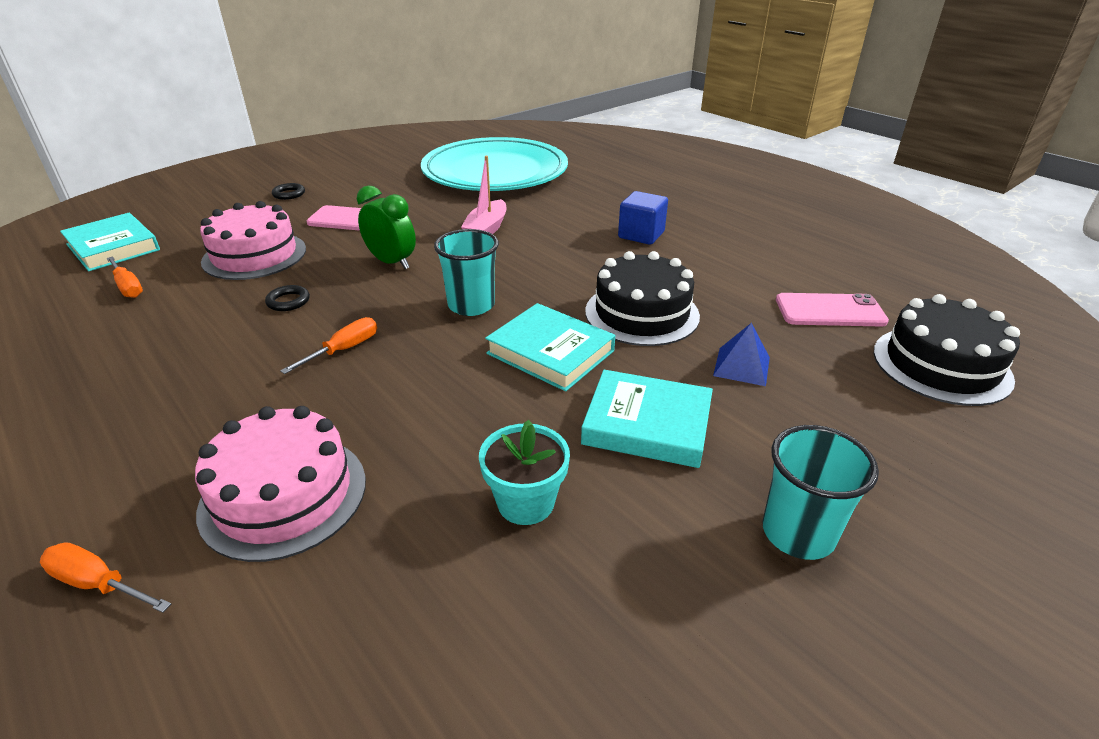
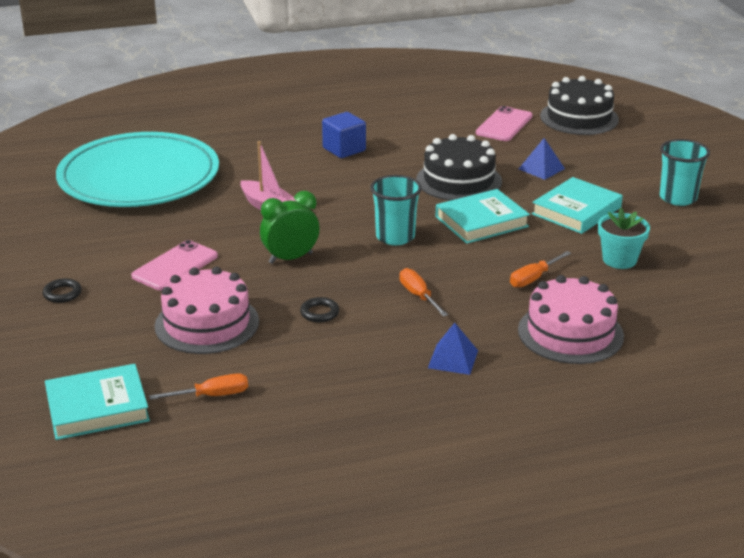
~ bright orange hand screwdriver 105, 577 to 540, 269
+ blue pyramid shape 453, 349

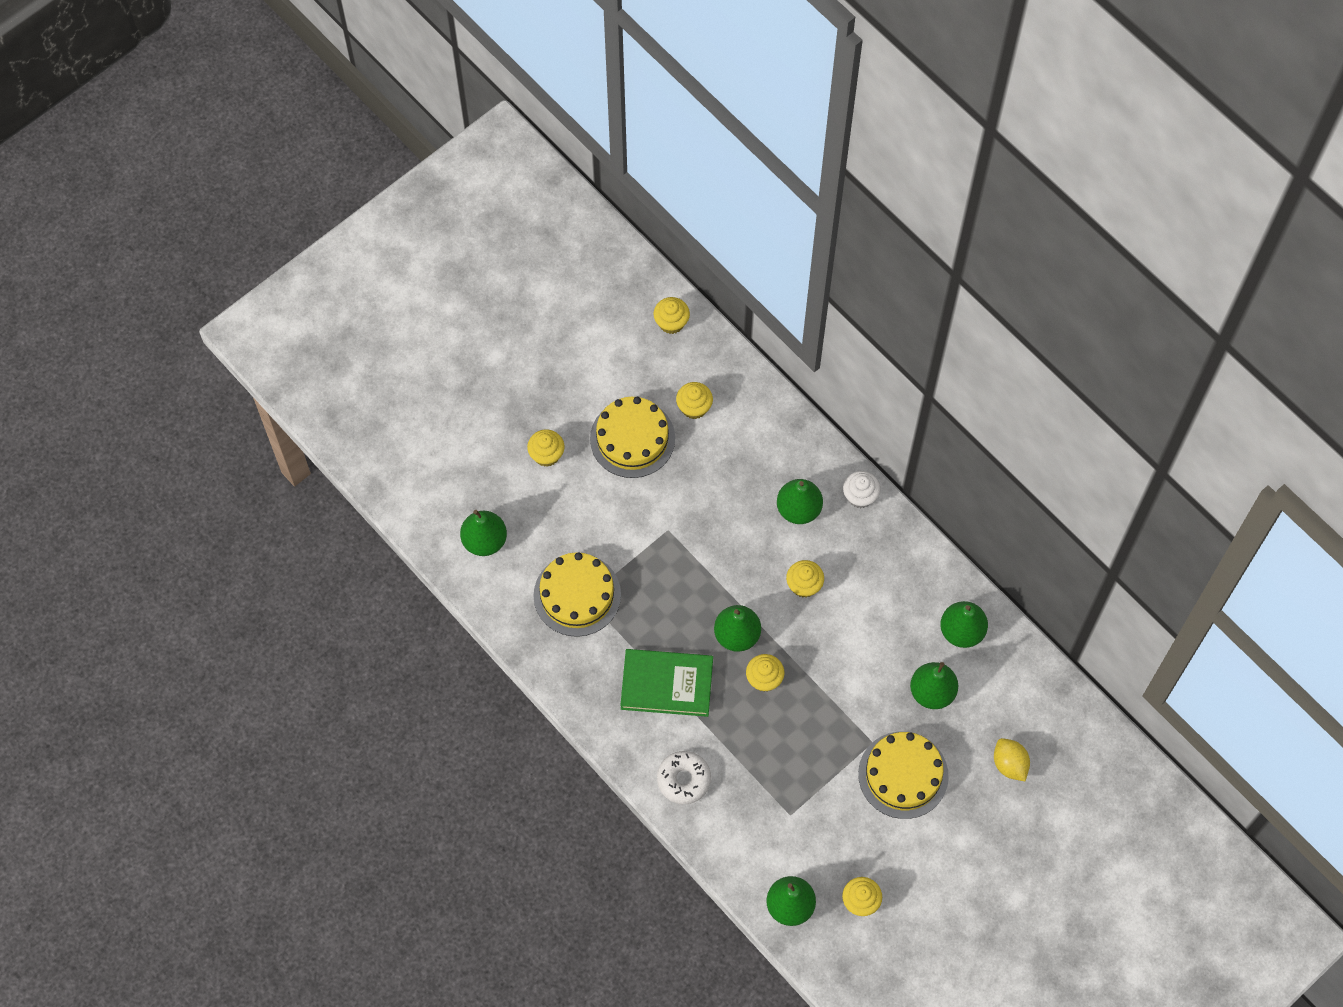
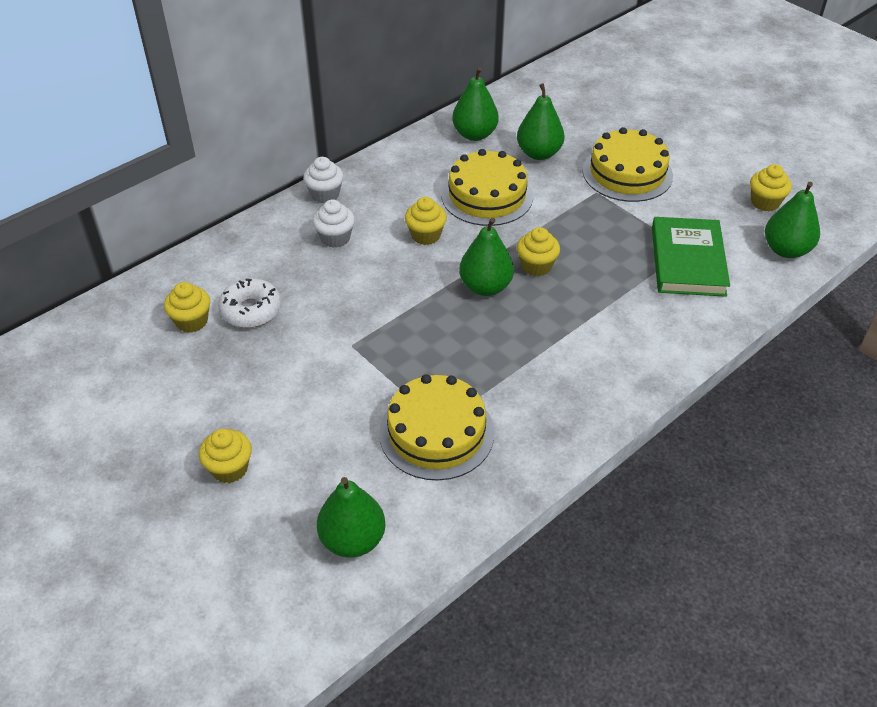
- yellow cupcake 671, 315
~ yellow layer cake 632, 437 to 487, 187
~ emerald pear fruit 800, 501 to snow-white cupcake 334, 223
~ emerald hardcover 666, 683 to 691, 257
- yellow citrus fruit 1012, 759
~ snow-white doughnut 684, 777 to 249, 303

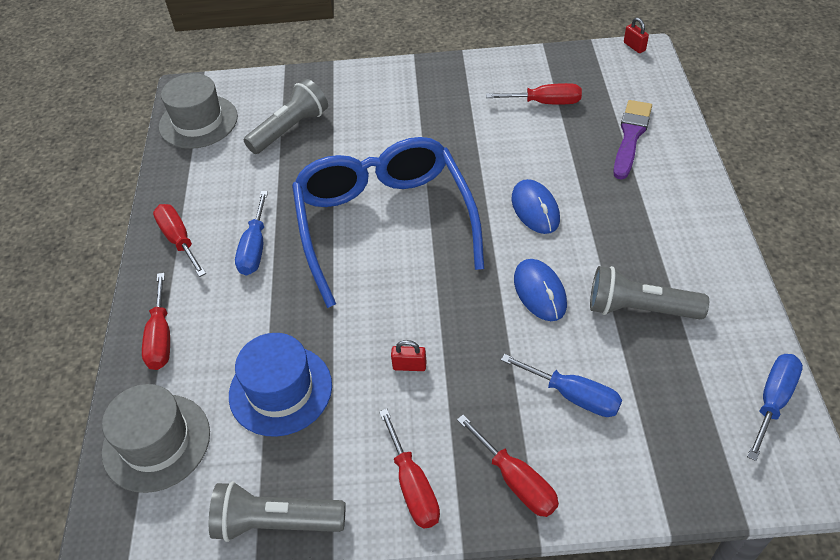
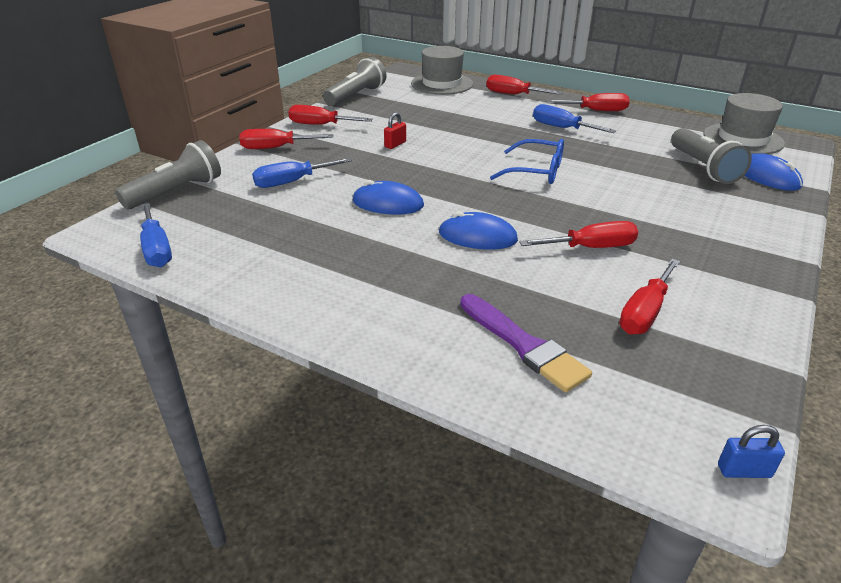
~ red small lock 636, 35 to blue small lock 751, 451
~ blue glasses 388, 222 = 527, 161 x0.48
~ gray pocket torch 649, 292 to 168, 174
- blue tall hat 280, 385
+ blue PC mouse 773, 172
+ red hand screwdriver 578, 234

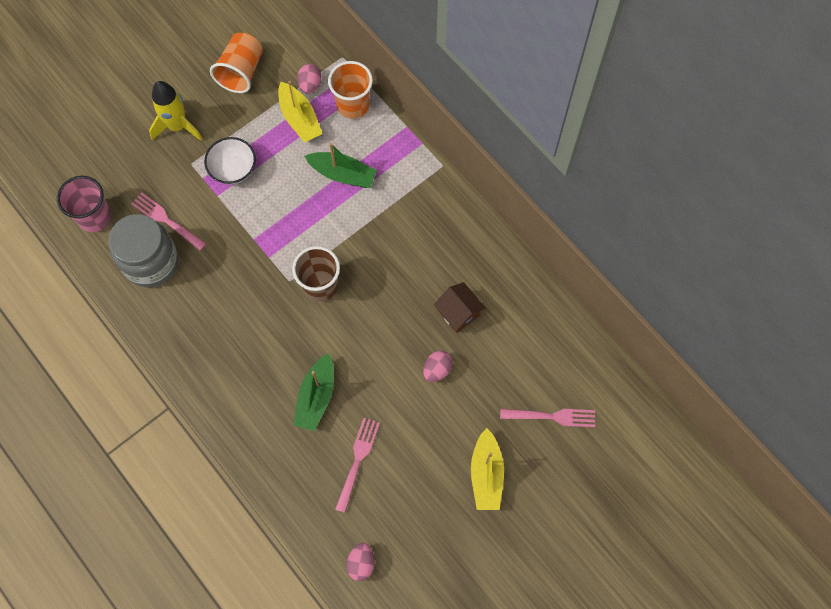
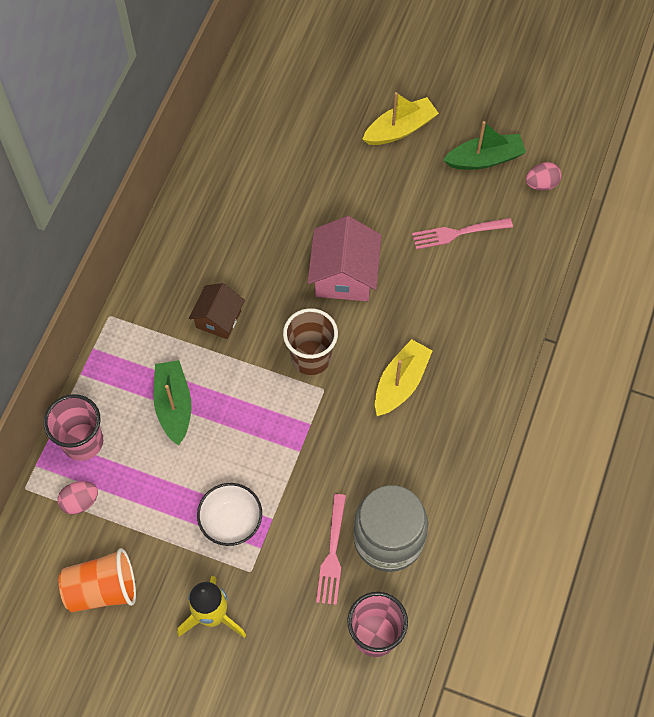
~ bright orange beaker 350, 90 to rosy beaker 73, 427
~ yellow toy boat 300, 112 to 403, 377
~ dark brown cottage 460, 307 to 217, 311
- rosy egg shape 438, 366
~ emerald toy boat 313, 392 to 484, 145
- rosy table fork 547, 418
+ rosy cottage 345, 258

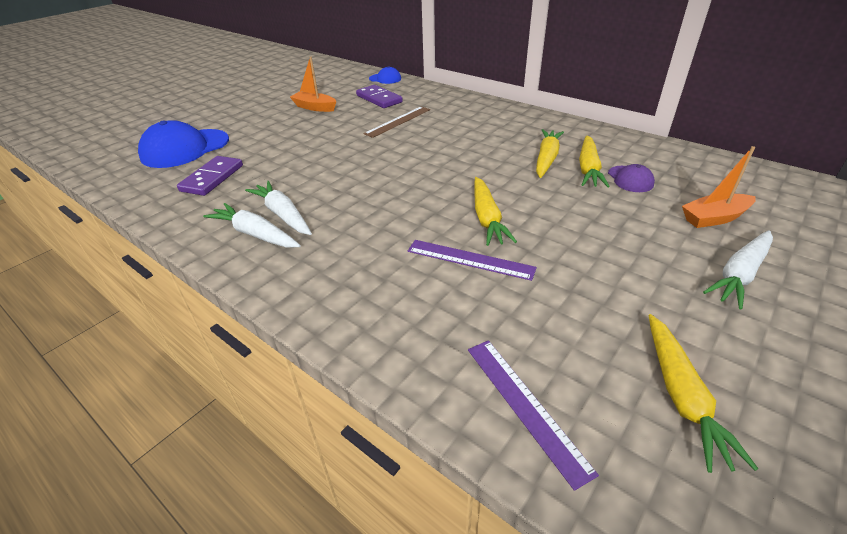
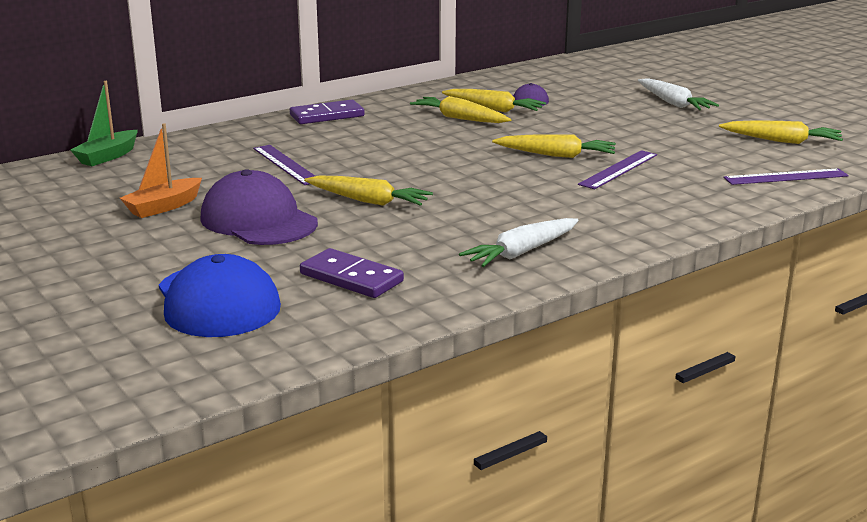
~ blue peaked cap 385, 75 to emerald toy boat 104, 123
~ purple domino 379, 96 to 327, 112
~ dark brown measuring stick 397, 122 to purple measuring stick 284, 165
- bright orange toy boat 719, 187
- snow-white carrot 278, 208
+ purple peaked cap 259, 207
+ yellow carrot 368, 191

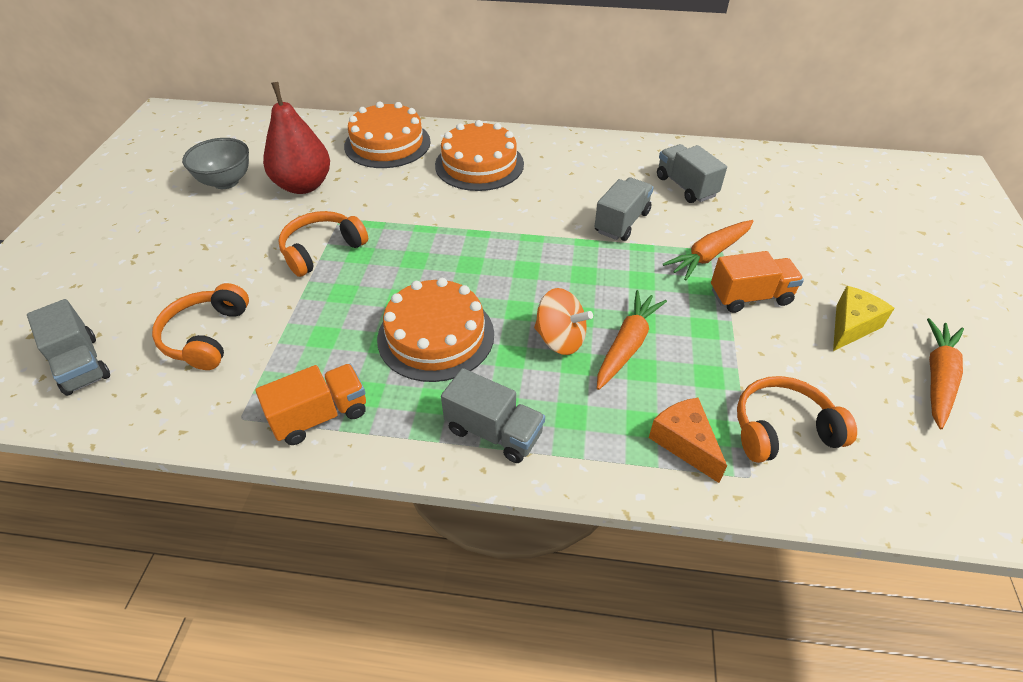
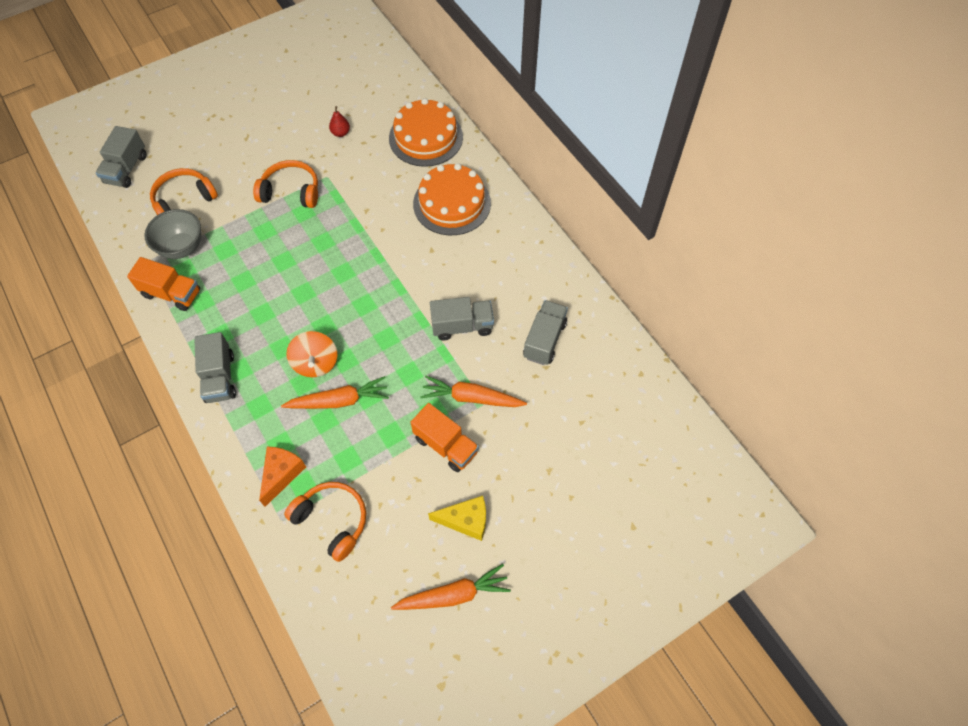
~ red pear fruit 296, 138 = 339, 121 x0.41
~ gray serving bowl 215, 163 to 173, 234
- bright orange layer cake 435, 330

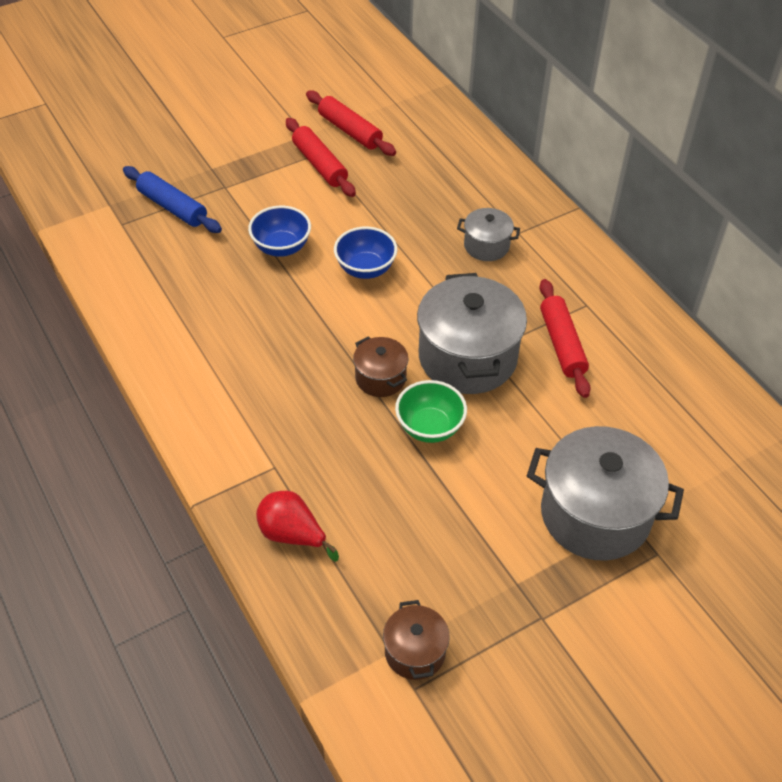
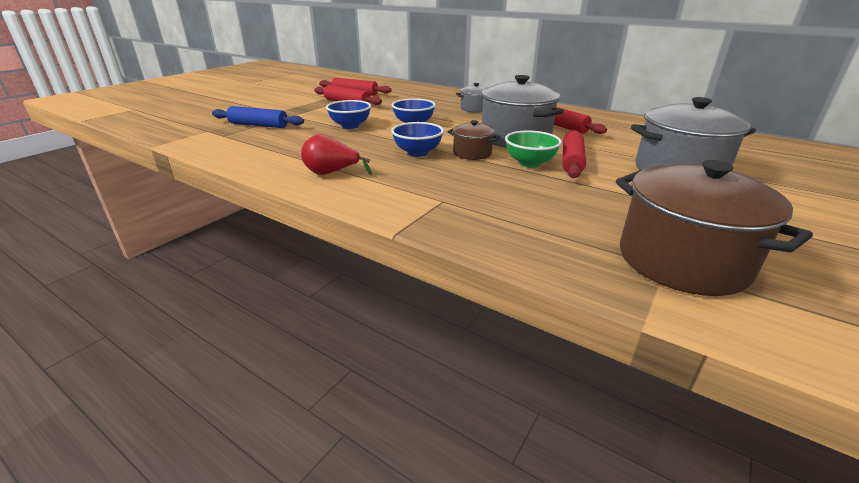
~ red pear fruit 297, 526 to 336, 154
~ dark brown pot 416, 640 = 714, 228 x1.98
+ blue serving bowl 417, 139
+ red pastry roller 574, 153

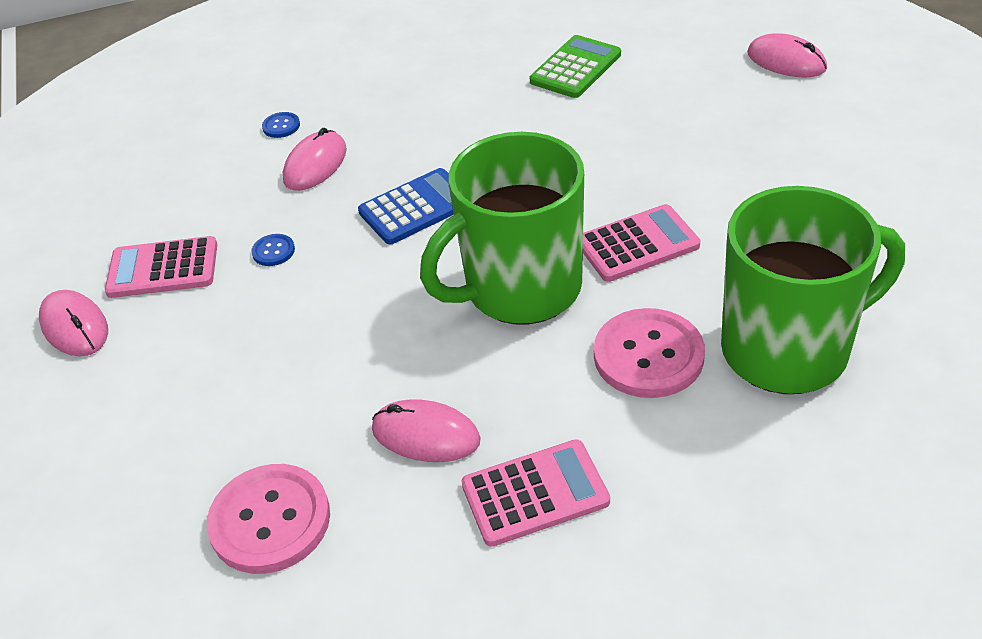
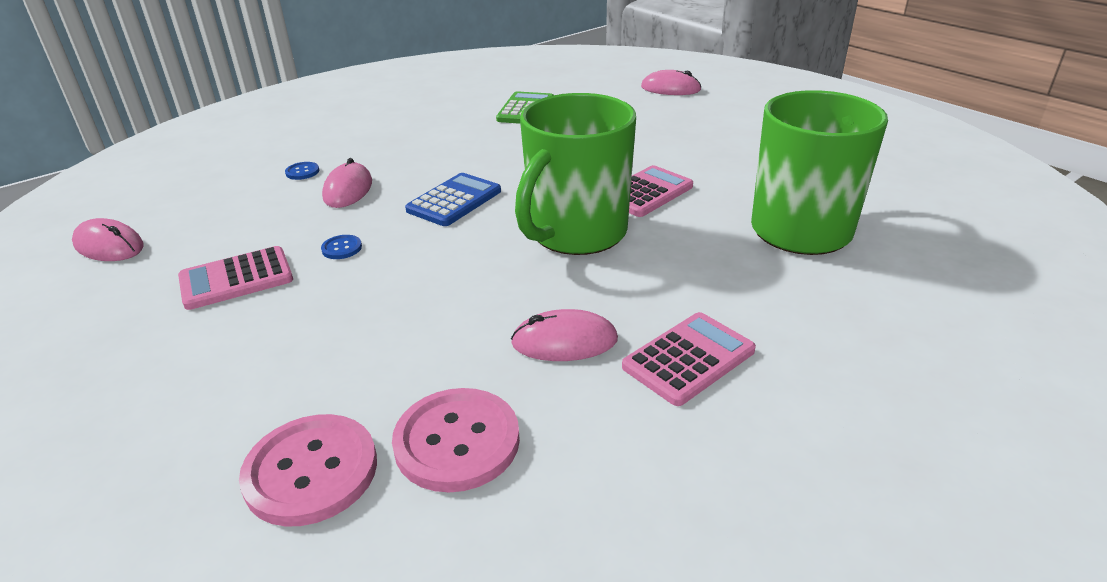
~ rosy PC mouse 73, 323 to 108, 239
~ rosy sewing button 649, 353 to 308, 470

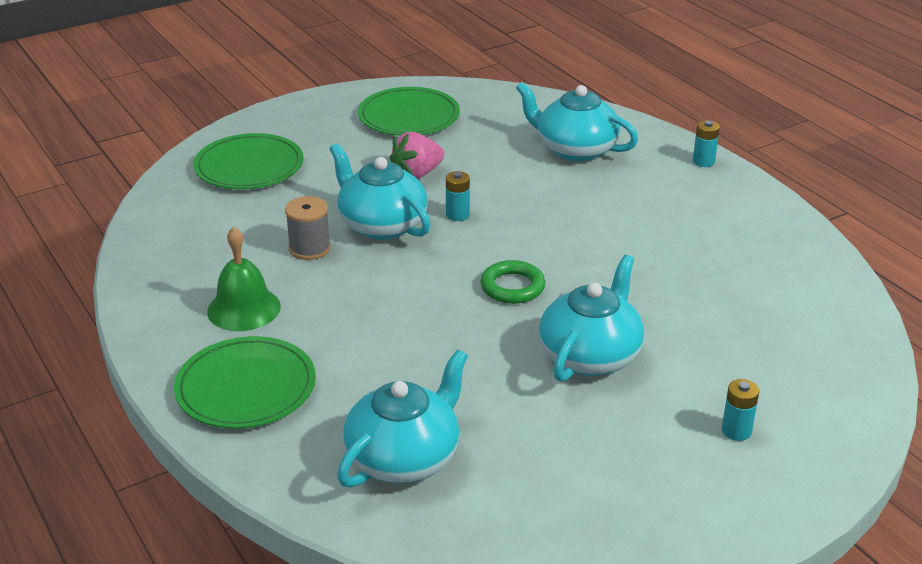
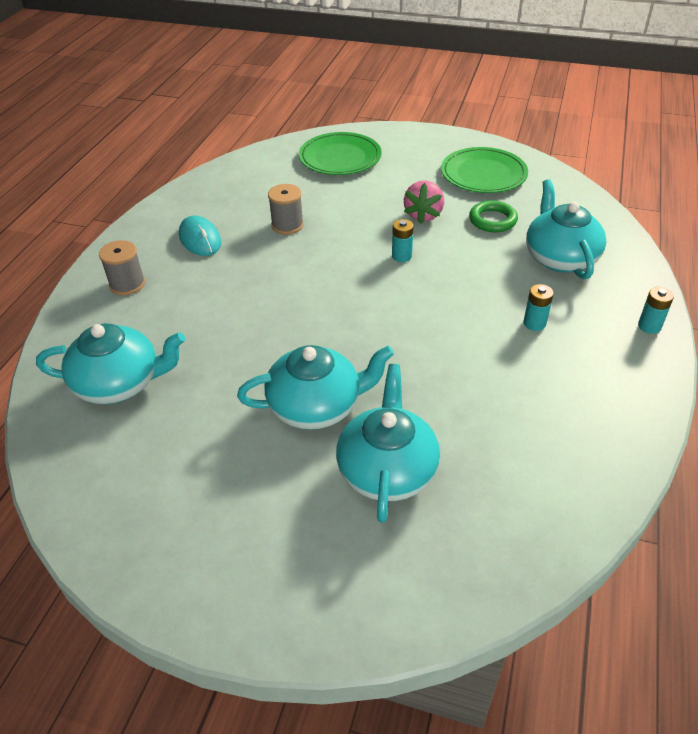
~ rosy toy strawberry 416, 155 = 424, 202 90 degrees counterclockwise
~ turquoise china teapot 380, 191 to 388, 443
~ emerald bell 244, 279 to turquoise PC mouse 200, 236
~ emerald hoop 512, 282 to 493, 216
~ emerald dinner plate 245, 382 to gray reel of thread 122, 267
~ turquoise power cell 740, 410 to 539, 307

